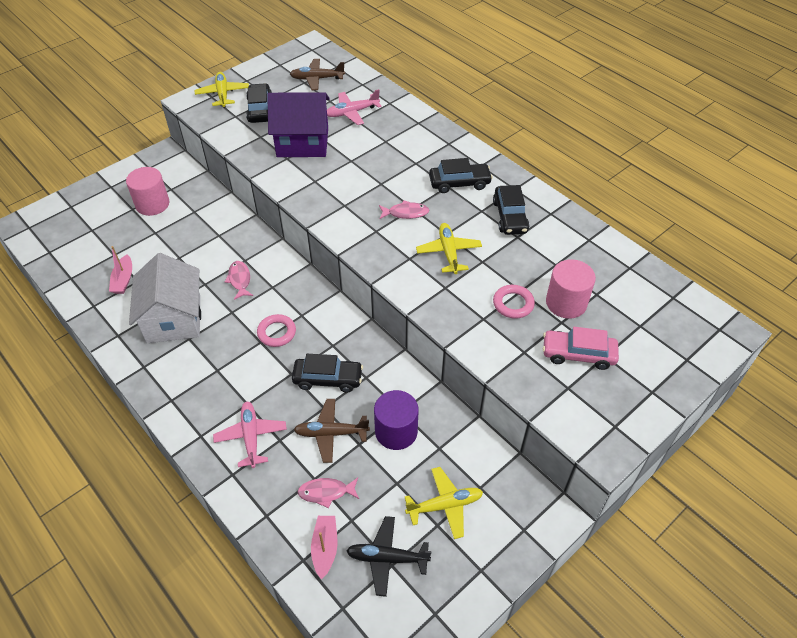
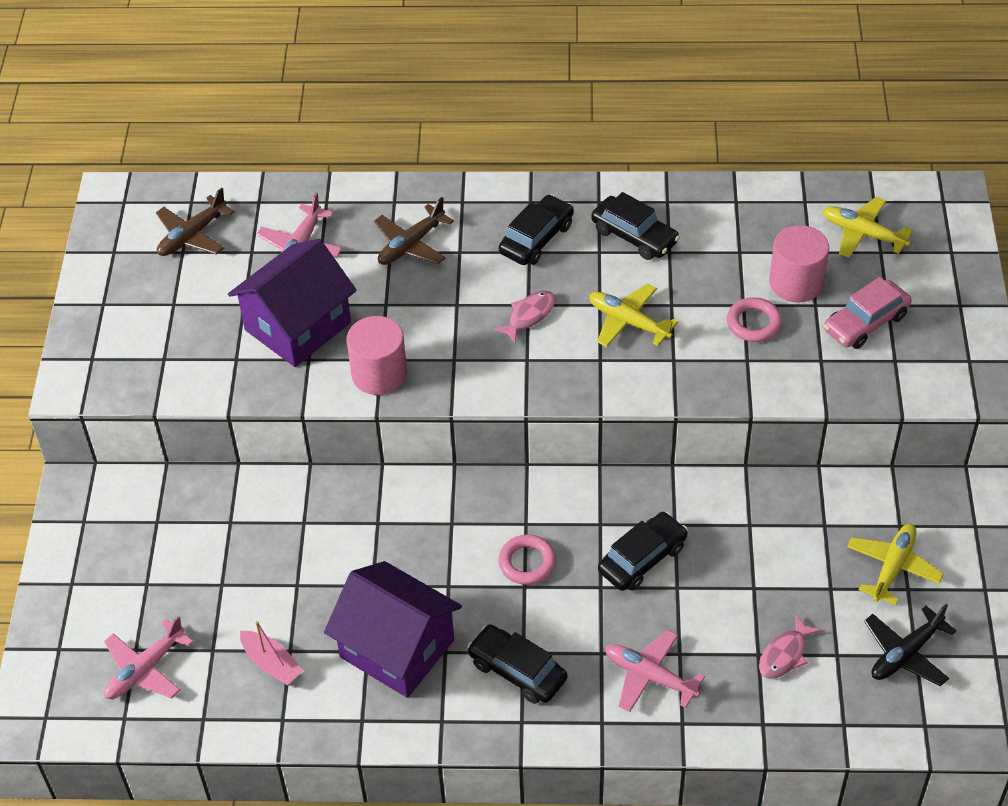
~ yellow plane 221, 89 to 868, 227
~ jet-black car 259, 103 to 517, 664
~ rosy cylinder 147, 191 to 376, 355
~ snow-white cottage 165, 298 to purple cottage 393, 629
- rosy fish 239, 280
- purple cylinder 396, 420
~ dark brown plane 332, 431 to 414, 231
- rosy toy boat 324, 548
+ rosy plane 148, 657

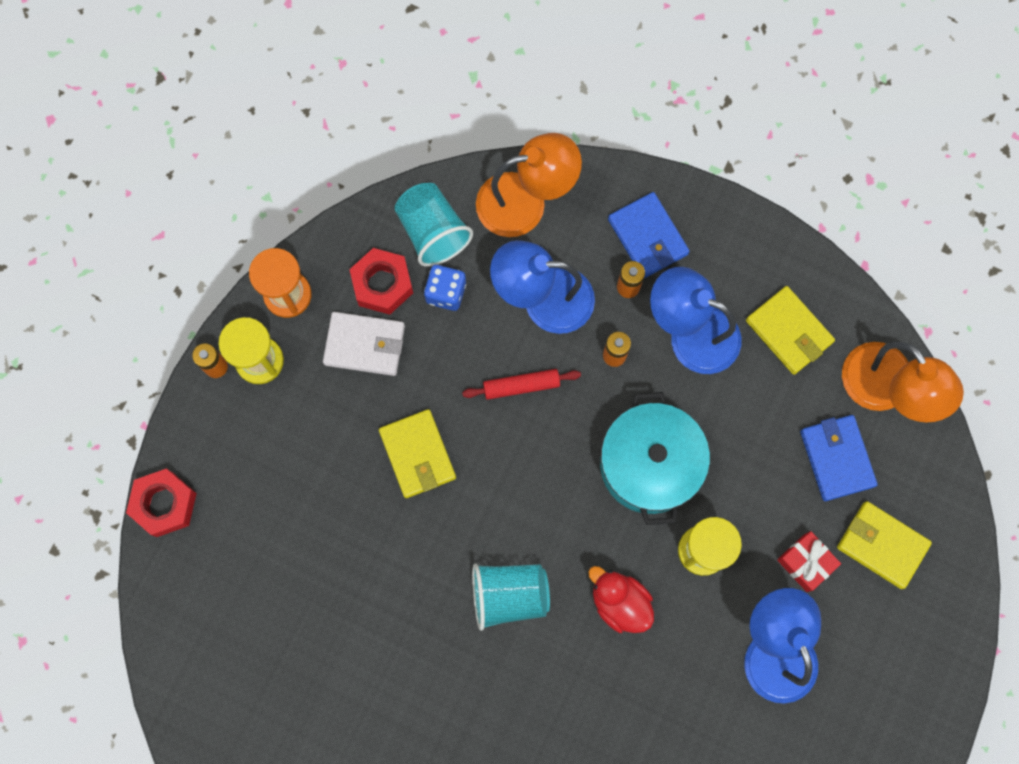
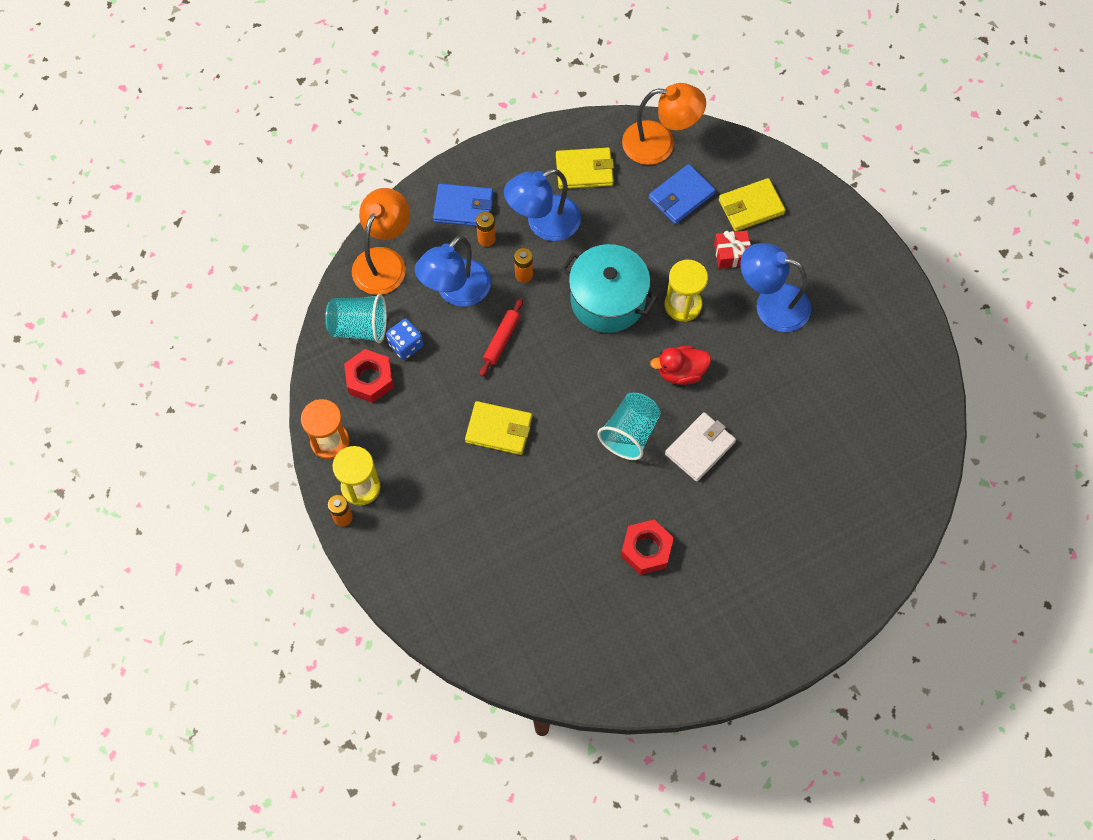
~ snow-white card wallet 364, 344 to 700, 447
~ blue card wallet 839, 458 = 682, 194 60 degrees counterclockwise
~ red nut 161, 503 to 647, 547

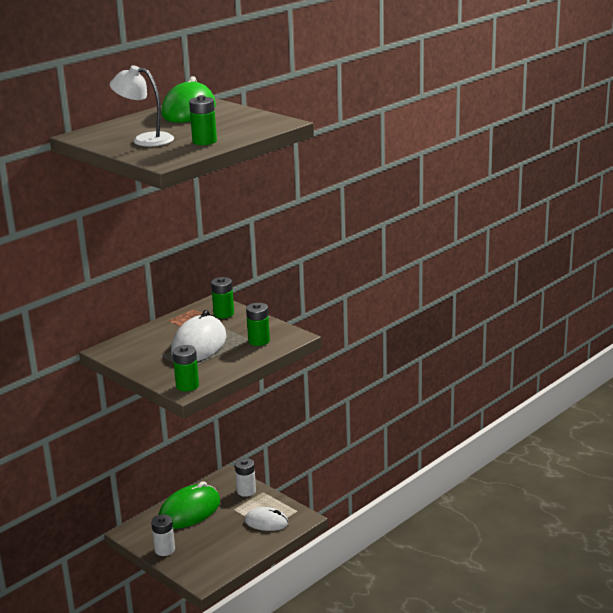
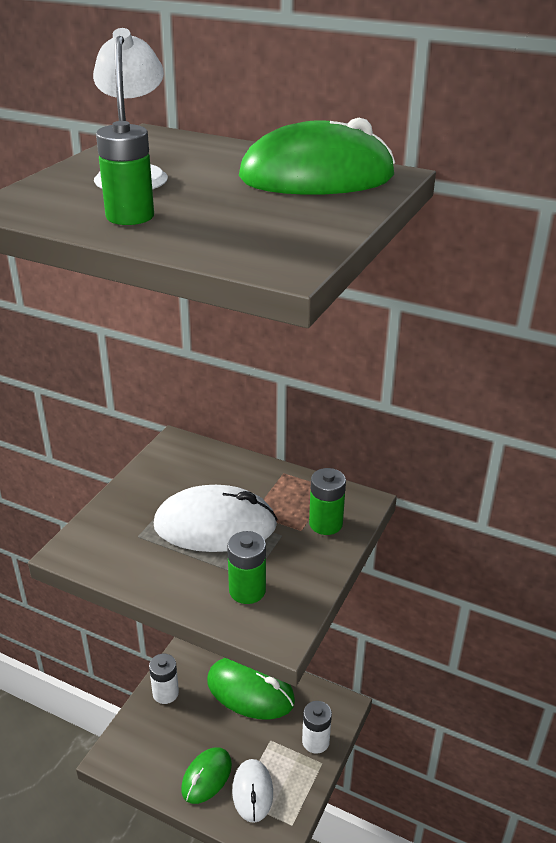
- emerald power cell 186, 368
+ emerald PC mouse 206, 775

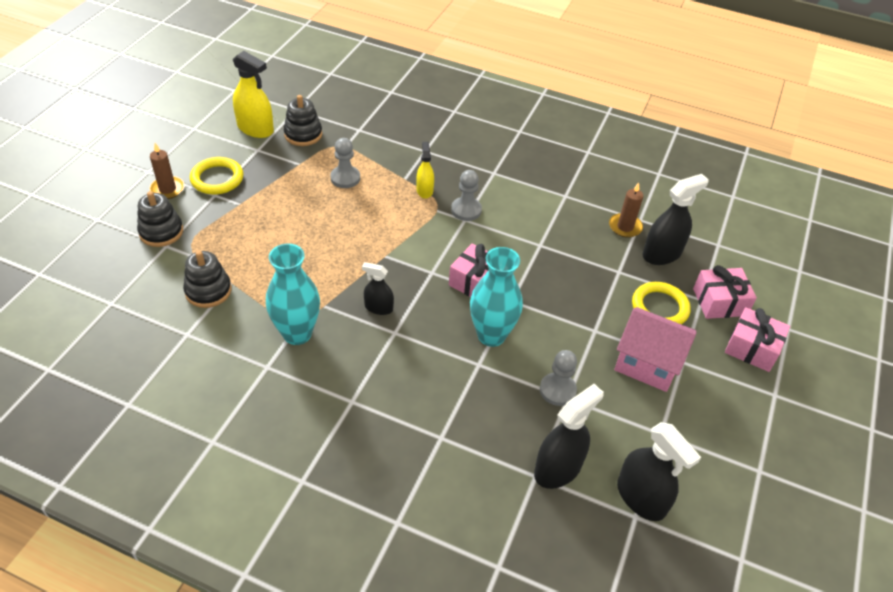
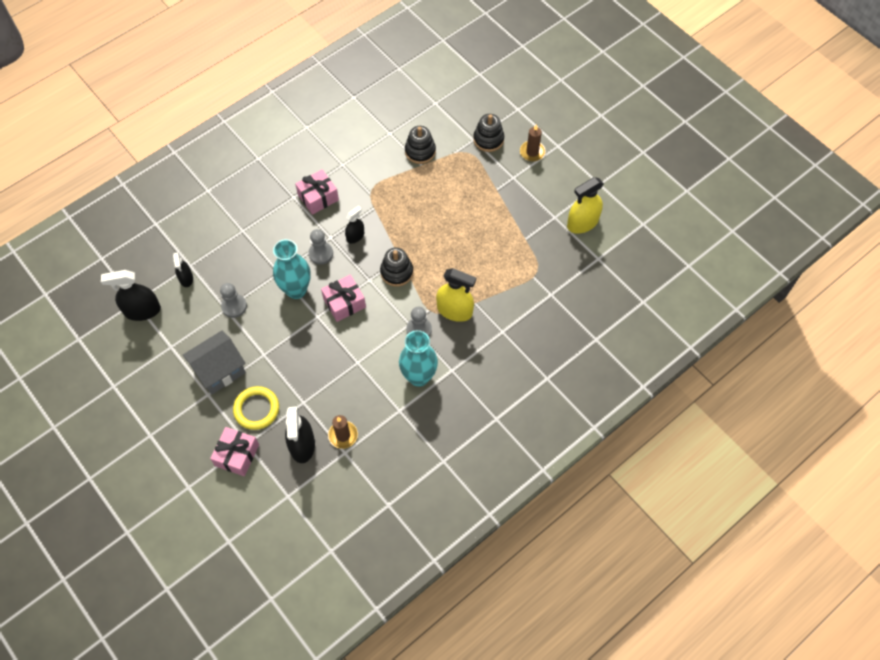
~ jet-black ring stacker 303, 120 to 396, 267
~ gray pawn 345, 163 to 320, 247
~ yellow spray cleaner 425, 170 = 456, 295 x1.69
- yellow hoop 216, 176
~ turquoise tall vase 293, 294 to 418, 358
~ rosy cottage 655, 349 to gray cottage 214, 363
~ rosy wrapped gift 757, 339 to 317, 192
~ jet-black spray cleaner 569, 436 = 183, 269 x0.59

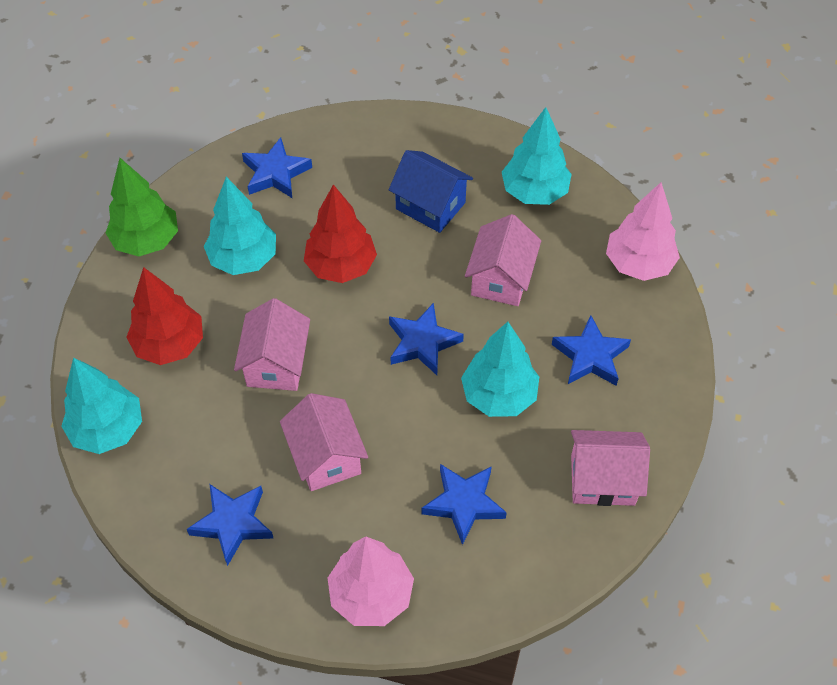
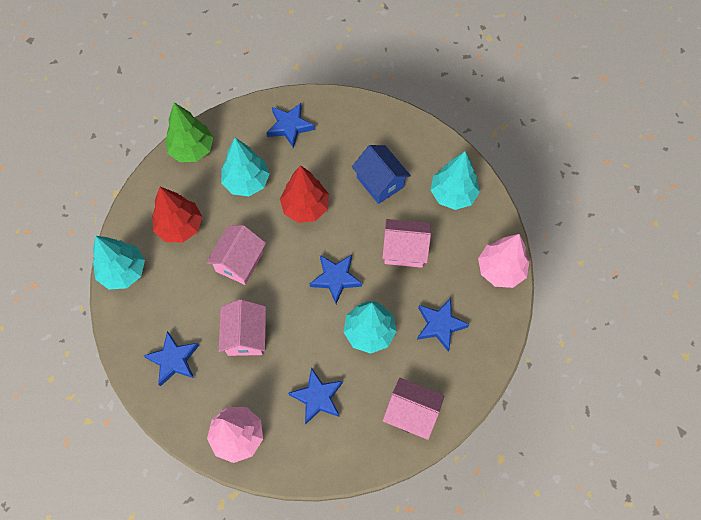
~ rosy cottage 503, 260 = 406, 243 60 degrees clockwise

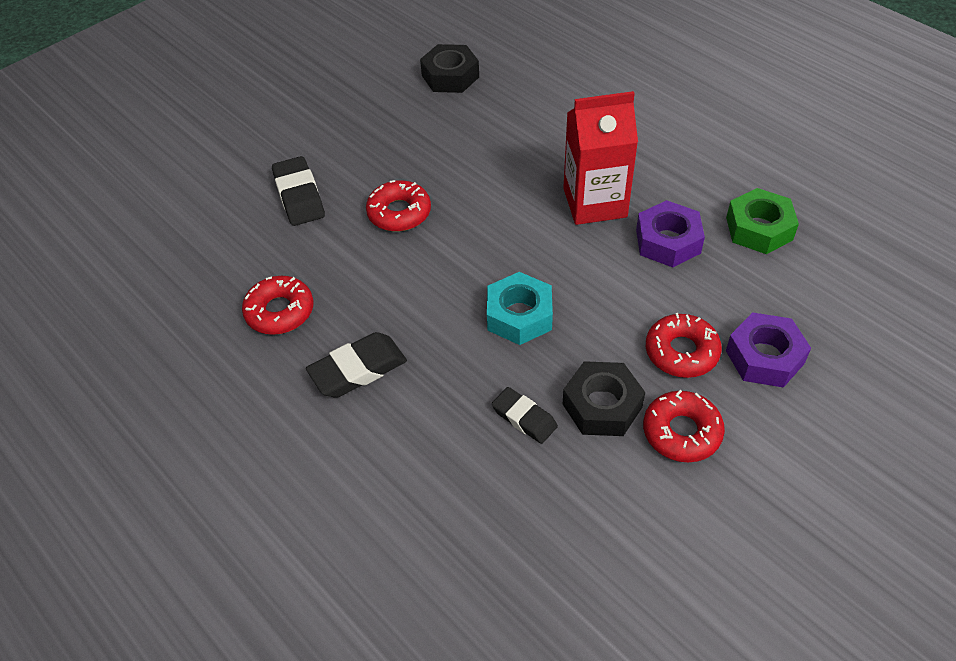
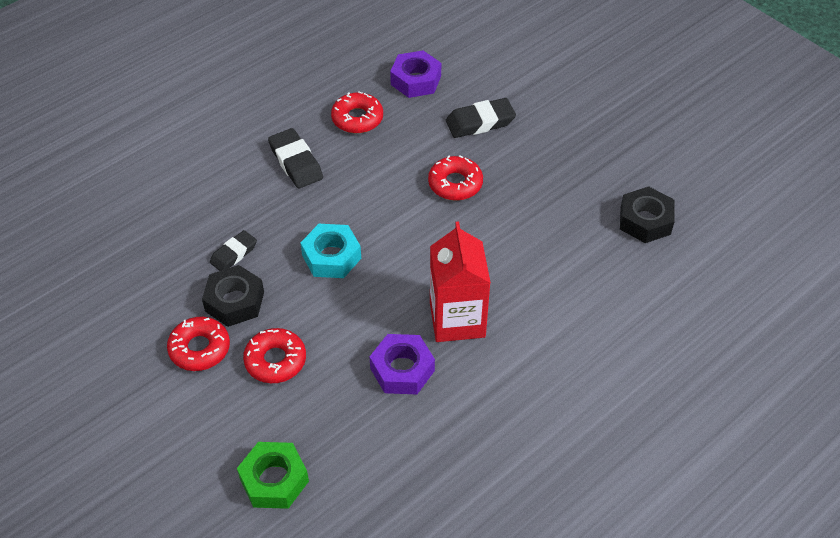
~ emerald nut 762, 221 to 273, 475
~ purple nut 768, 350 to 415, 74

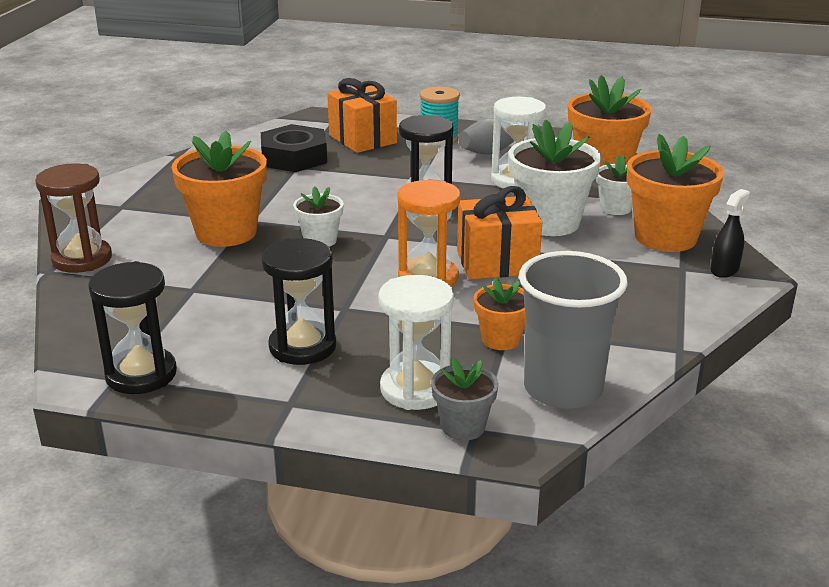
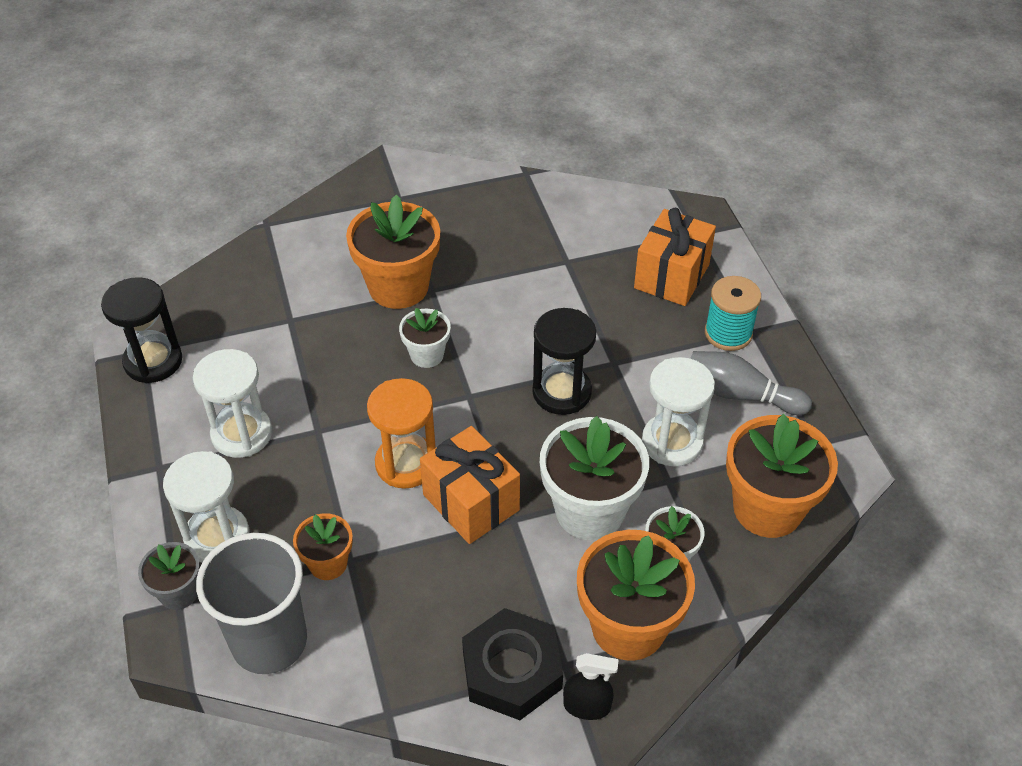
~ jet-black nut 294, 148 to 512, 664
- dark brown hourglass 73, 218
~ jet-black hourglass 298, 301 to snow-white hourglass 232, 403

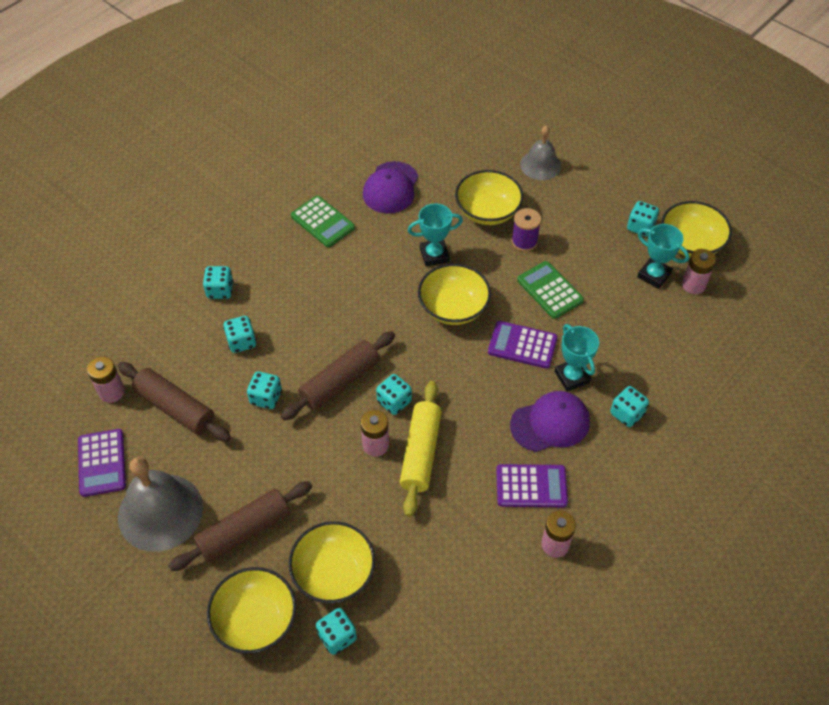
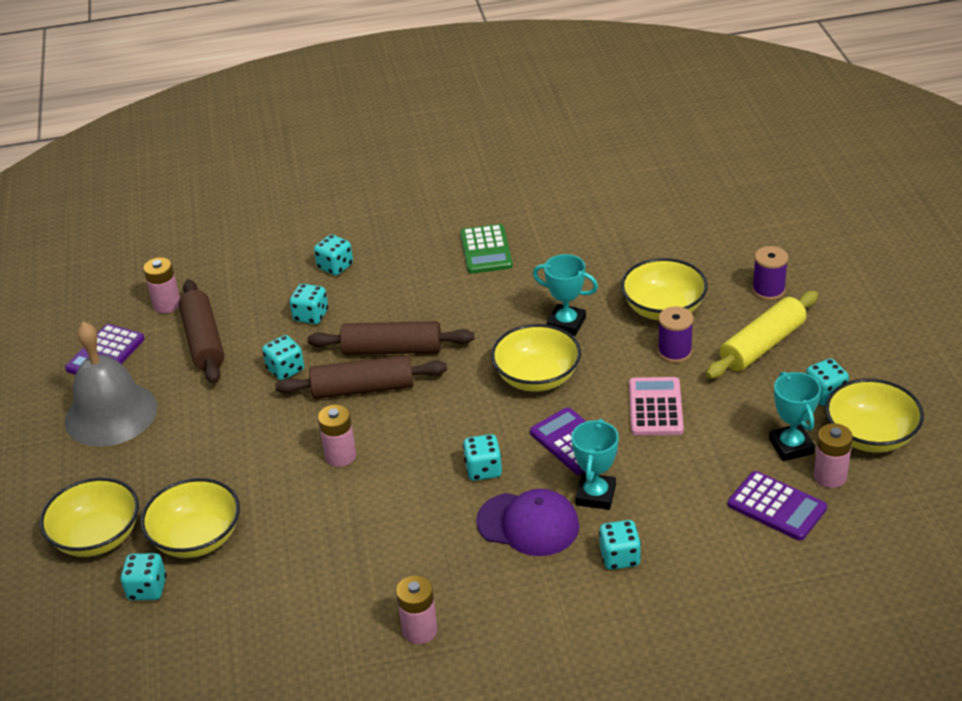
~ gray bell 540, 152 to purple reel of thread 770, 273
- purple peaked cap 390, 187
~ emerald calculator 550, 290 to rosy calculator 656, 406
~ turquoise dice 394, 394 to 482, 457
~ yellow pastry roller 421, 449 to 762, 335
~ purple calculator 532, 485 to 777, 506
~ dark brown pastry roller 240, 526 to 390, 338

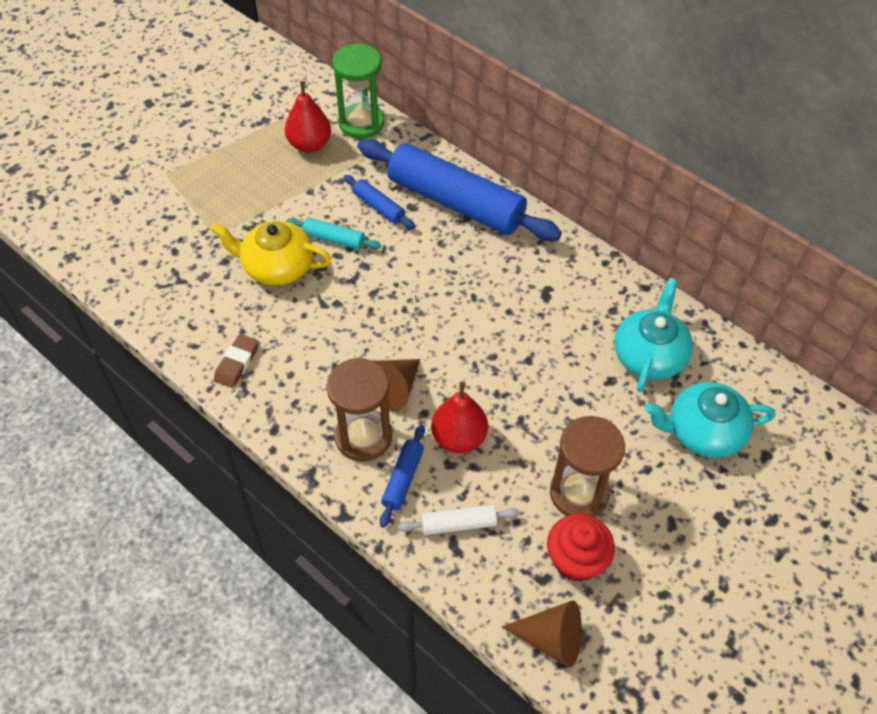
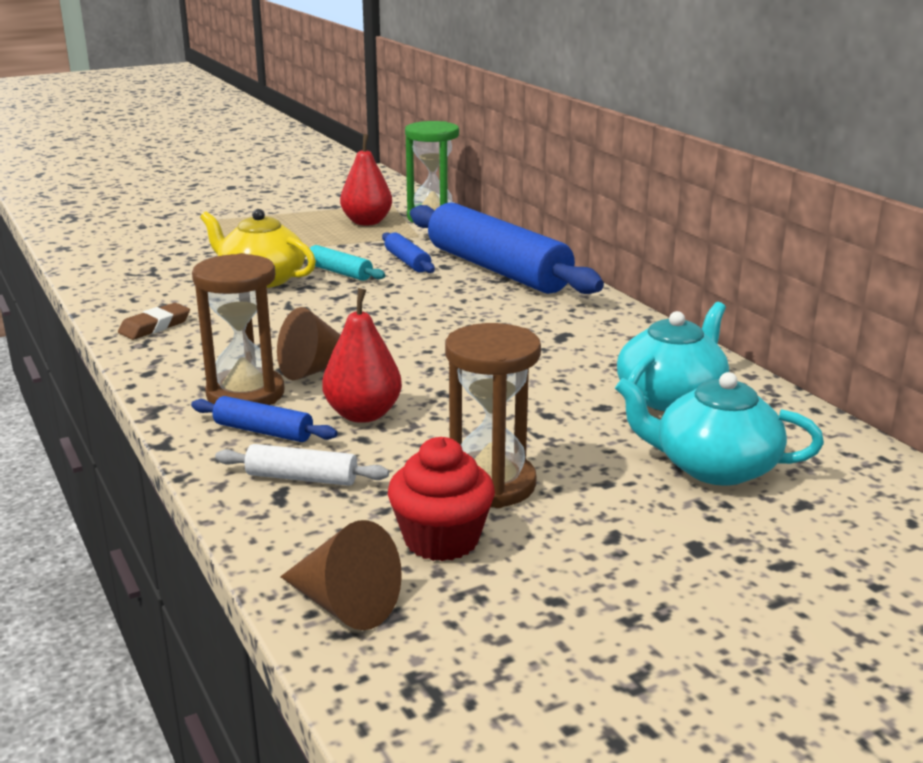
~ blue pastry roller 402, 476 = 264, 419 75 degrees clockwise

